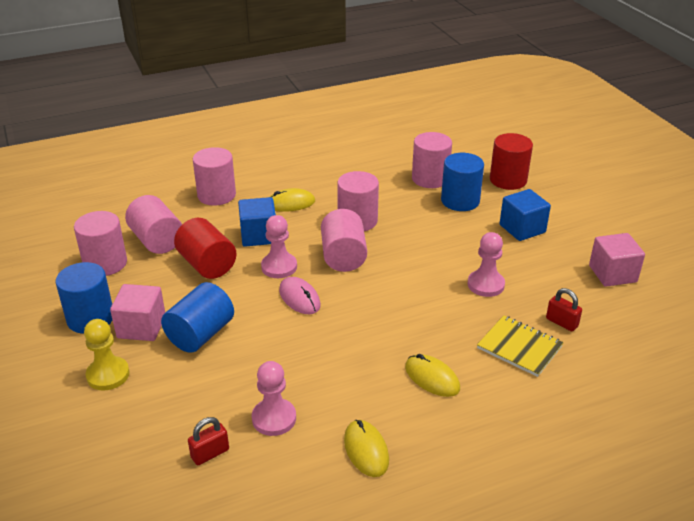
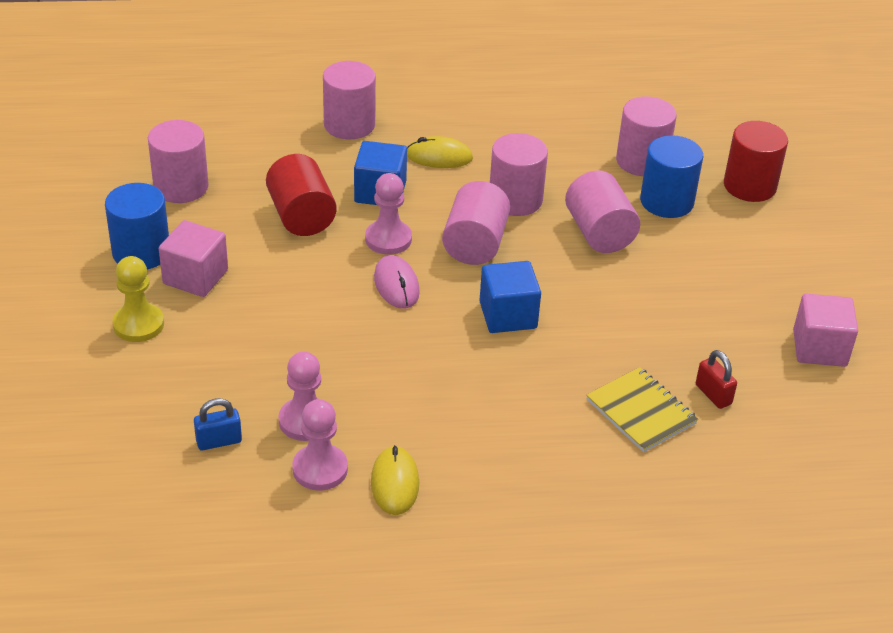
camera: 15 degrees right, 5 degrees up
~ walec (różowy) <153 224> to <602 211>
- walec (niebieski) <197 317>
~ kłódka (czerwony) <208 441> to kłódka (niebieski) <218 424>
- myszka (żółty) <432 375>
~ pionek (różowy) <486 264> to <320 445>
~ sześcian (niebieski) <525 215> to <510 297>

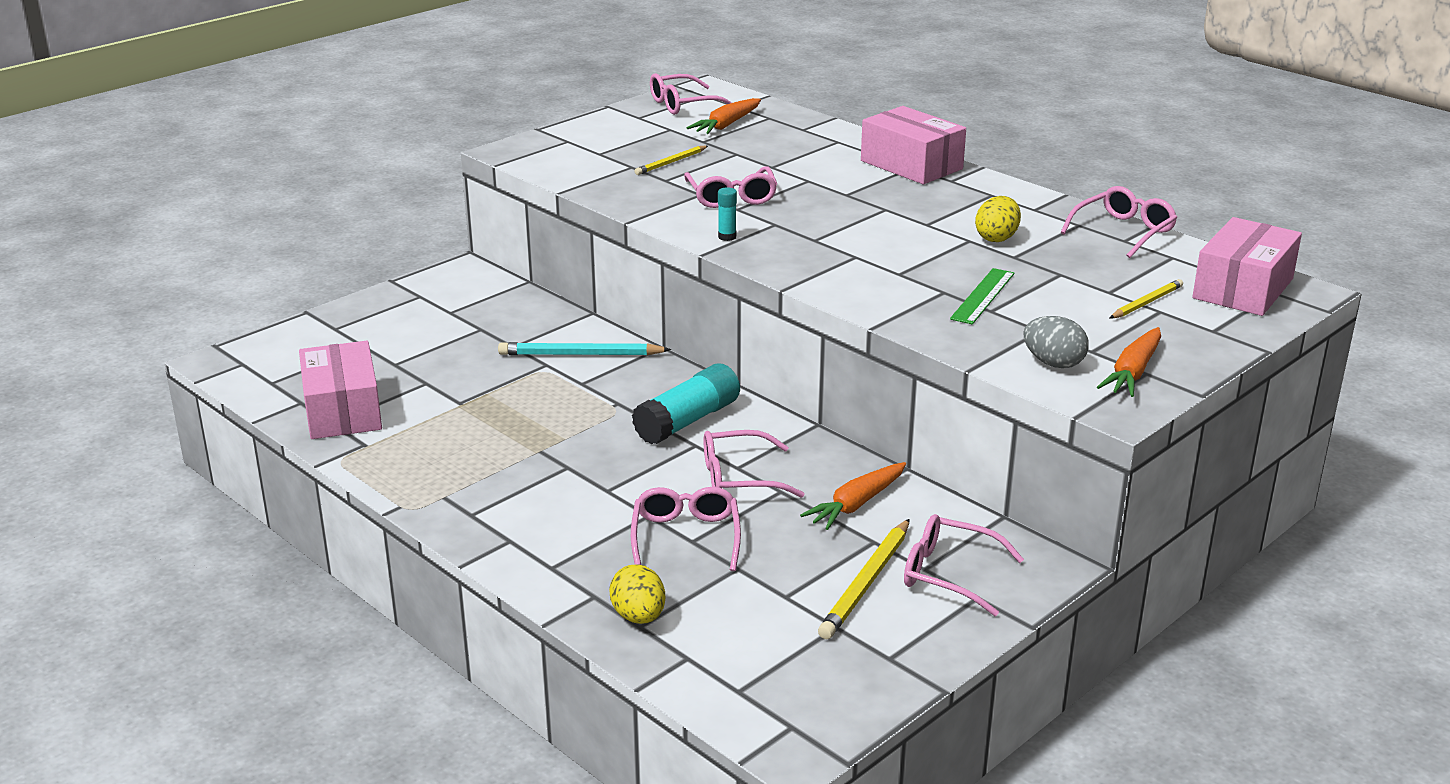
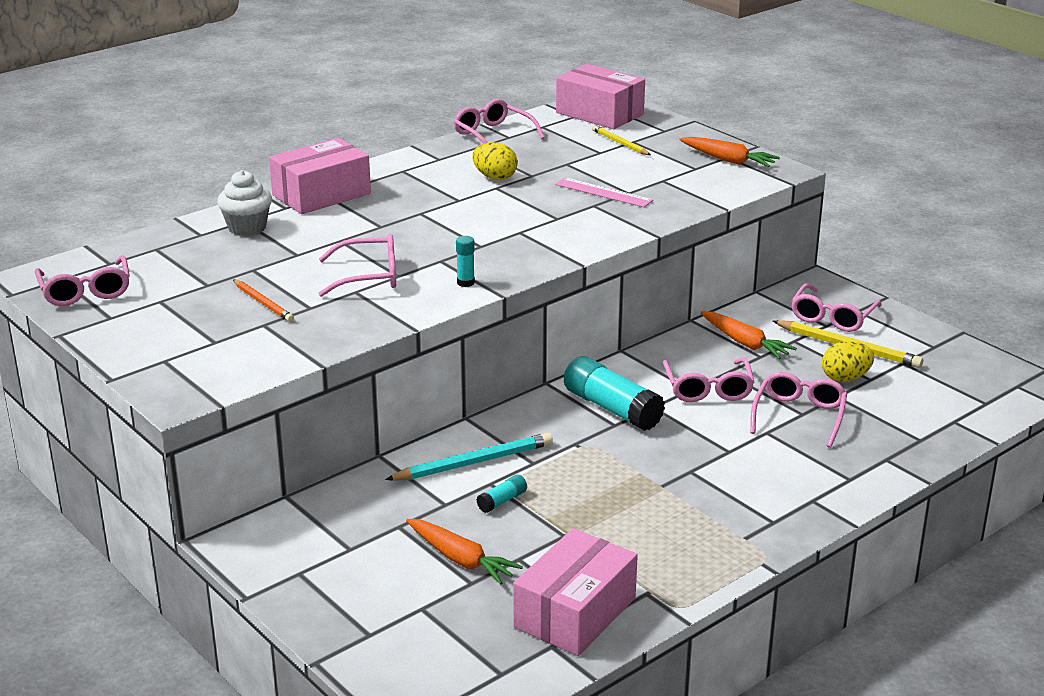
camera: 85 degrees left, 0 degrees up
~ pudełko (różowy) <340 390> = <575 592> 45 degrees counterclockwise
~ ołówek (turkusowy) <584 348> = <469 457> 120 degrees counterclockwise
~ jajko (żółty) <637 594> to <848 361>
~ okulary (różowy) <686 529> = <798 410> 105 degrees clockwise
~ ołówek (żółty) <671 160> to ołówek (pomarańczowy) <263 300>
~ marchewka (pomarańczowy) <724 116> to <464 552>
~ linijka (zielony) <982 296> to linijka (różowy) <604 192>
- jajko (szary) <1056 342>
+ muffinka (biały) <244 203>
+ klej w sztyfcie (turkusowy) <501 493>

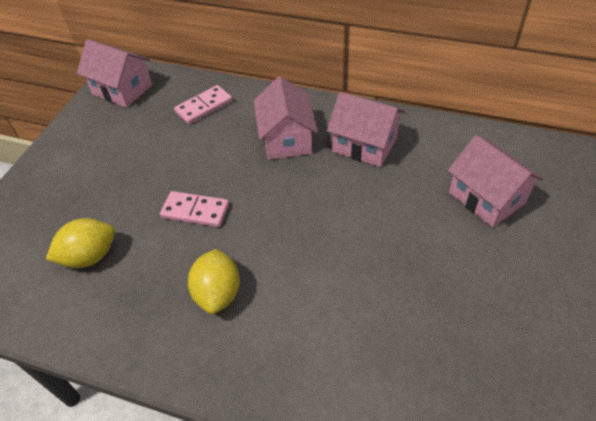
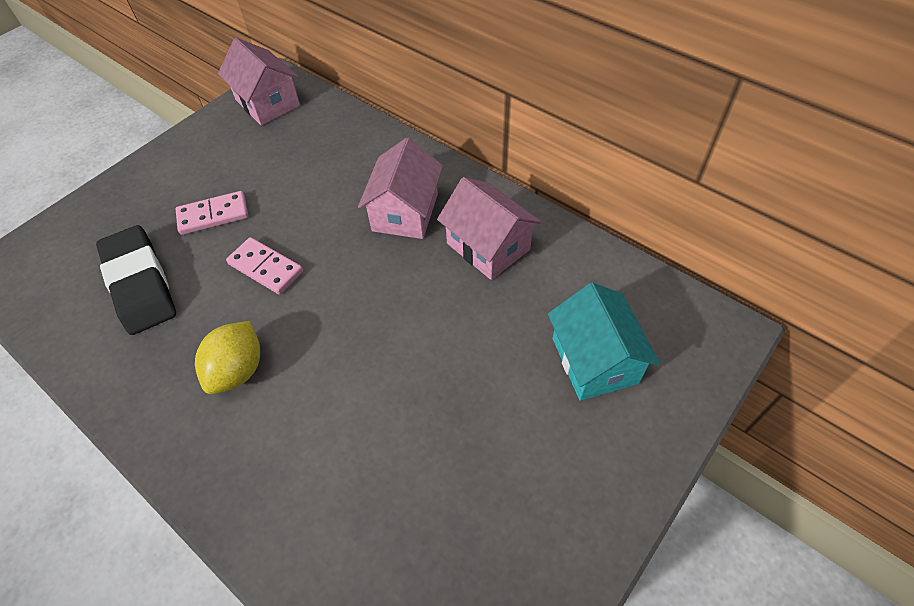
camera: 20 degrees right, 5 degrees up
~ cytryna (żółty) <80 243> to gumka do mazania (czarny) <136 280>
~ kostka domina (różowy) <203 104> to <212 213>
~ domek (różowy) <495 181> to domek (turkusowy) <604 341>

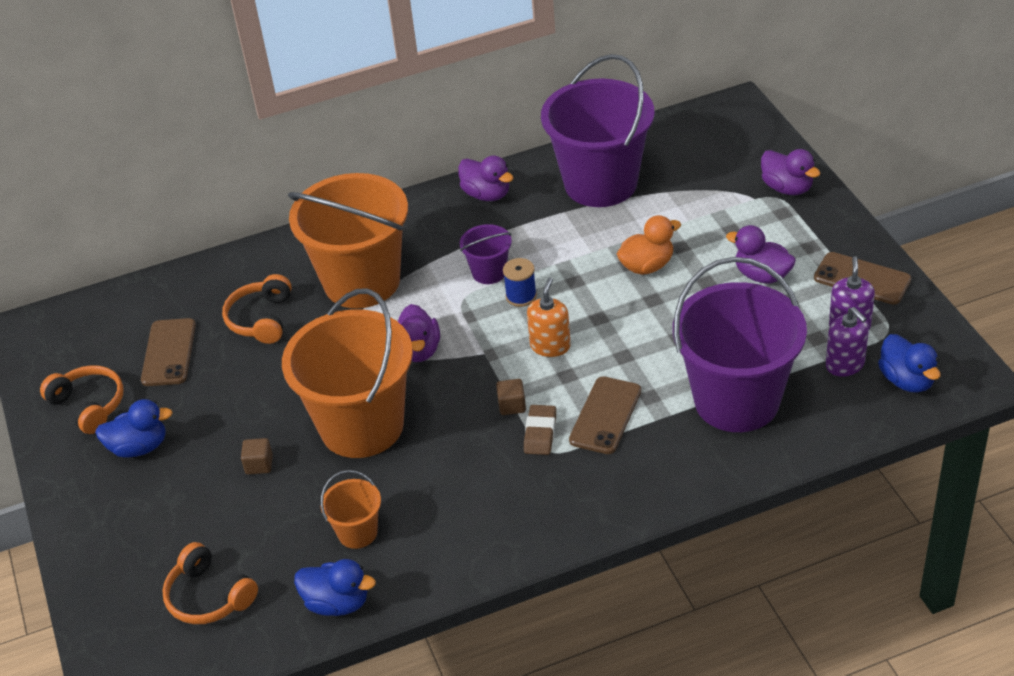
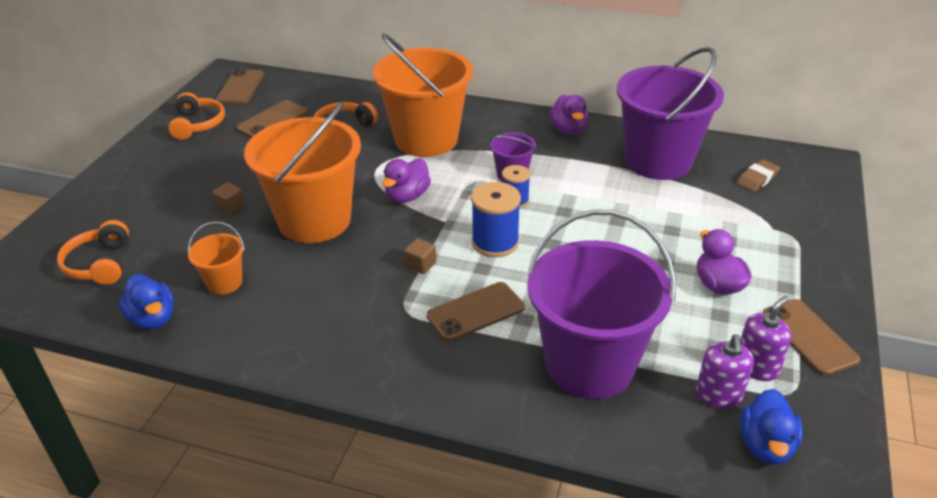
camera: 35 degrees right, 5 degrees down
- kaczka (niebieski) <134 428>
~ gumka do mazania (brązowy) <540 430> to <758 175>
~ dozownik mydła (pomarańczowy) <549 317> to szpulka (niebieski) <496 219>
- kaczka (pomarańczowy) <649 245>
- kaczka (fioletowy) <791 172>
+ telefon (brązowy) <240 86>

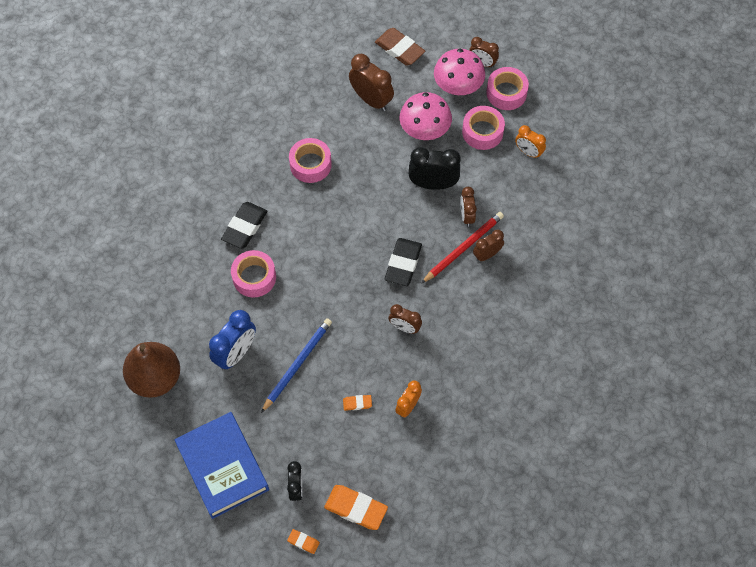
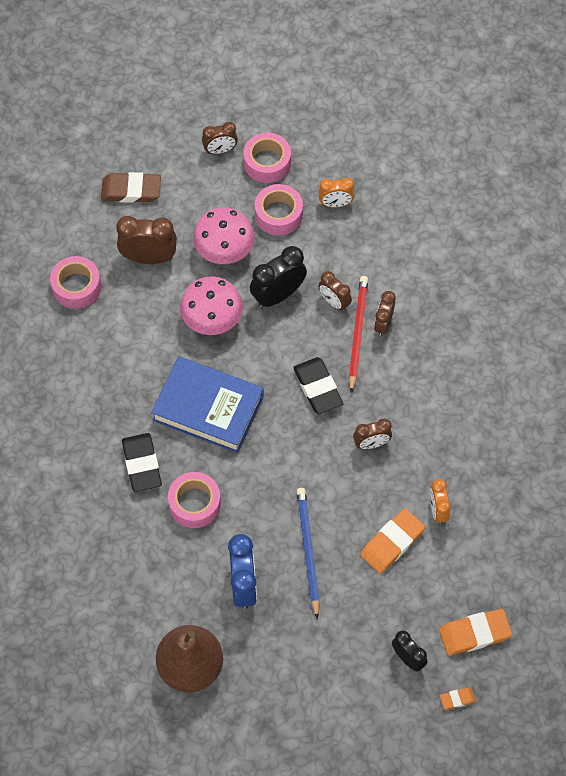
camera: 40 degrees left, 0 degrees up
~ książka (niebieski) <221 465> to <207 404>
~ taśma klejąca (różowy) <310 160> to <75 282>
~ gumka do mazania (pomarańczowy) <357 403> = <392 541> x2.01
~ grzyb (różowy) <459 72> to <211 305>

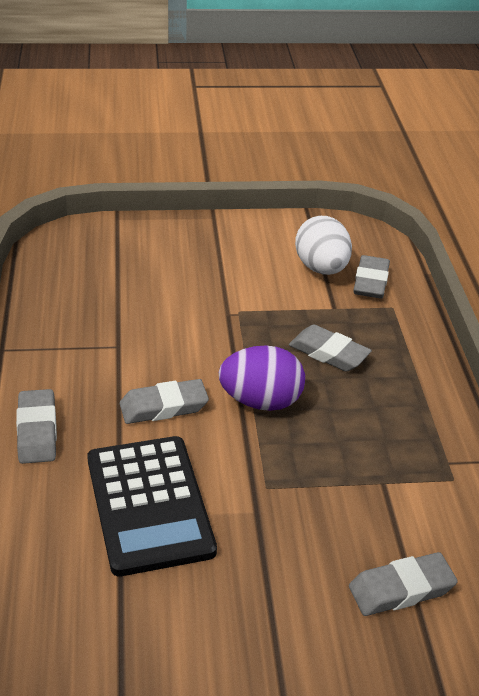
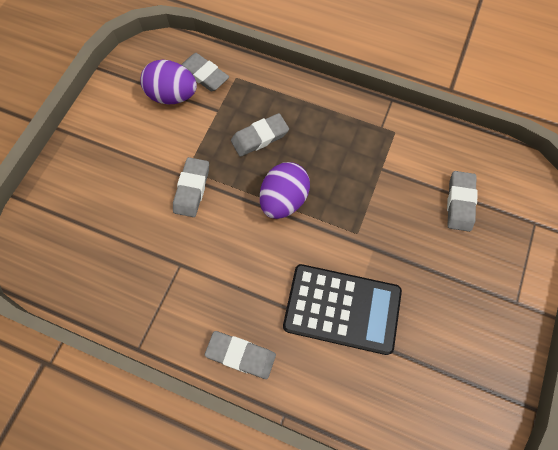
camera: 60 degrees left, 30 degrees up
~ gumka do mazania (szary) <164 401> to <191 187>
~ jajko (biały) <323 245> to jajko (fioletowy) <168 82>

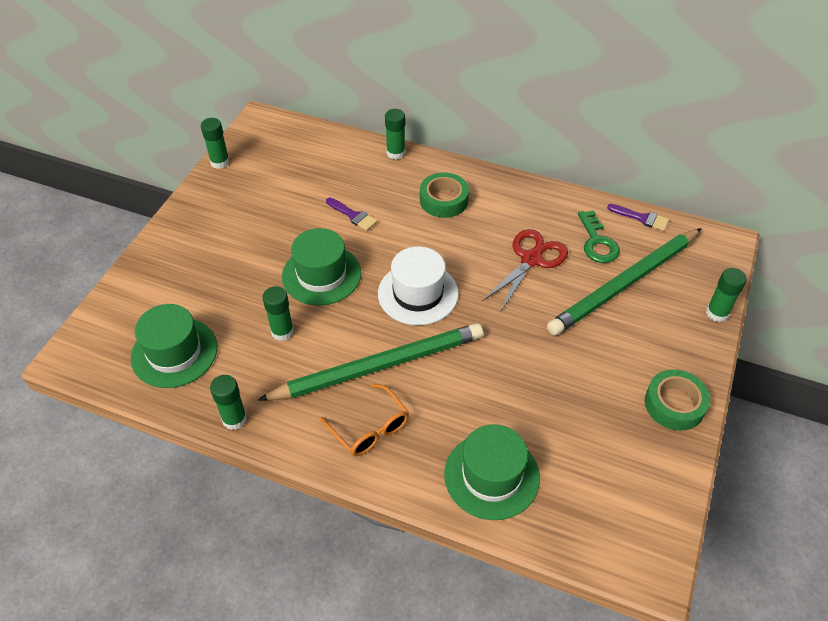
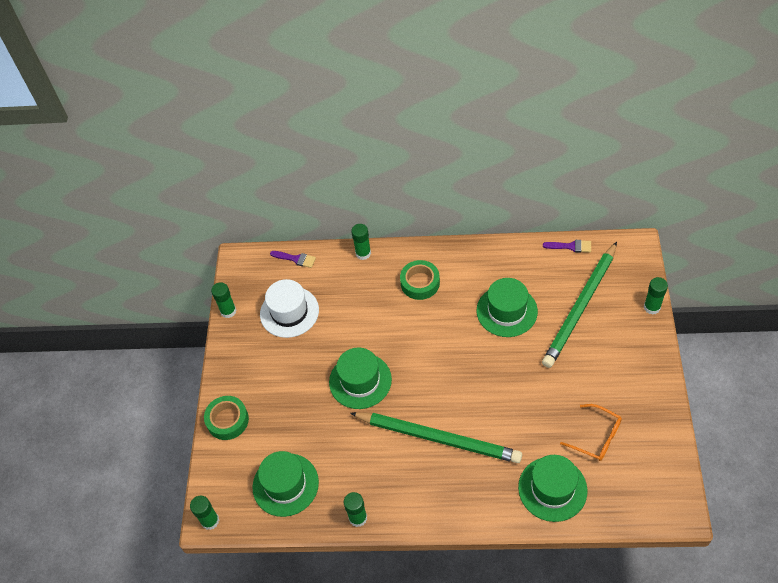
camera: 15 degrees left, 5 degrees up
~ ołówek (zielony) <370 362> = <436 437> 60 degrees clockwise
~ klej w sztyfcie (zielony) <278 313> to <204 513>
~ okulary (pomarańczowy) <364 420> to <591 432>
~ pędzel (fioletowy) <351 214> to <293 259>
~ kapelusz (biały) <418 285> to <289 308>
~ nożyczki (czerwony) <525 270> to kapelusz (zielony) <507 307>
- klucz (zielony) <599 236>
~ taśma klejąca (zielony) <677 400> to <226 418>

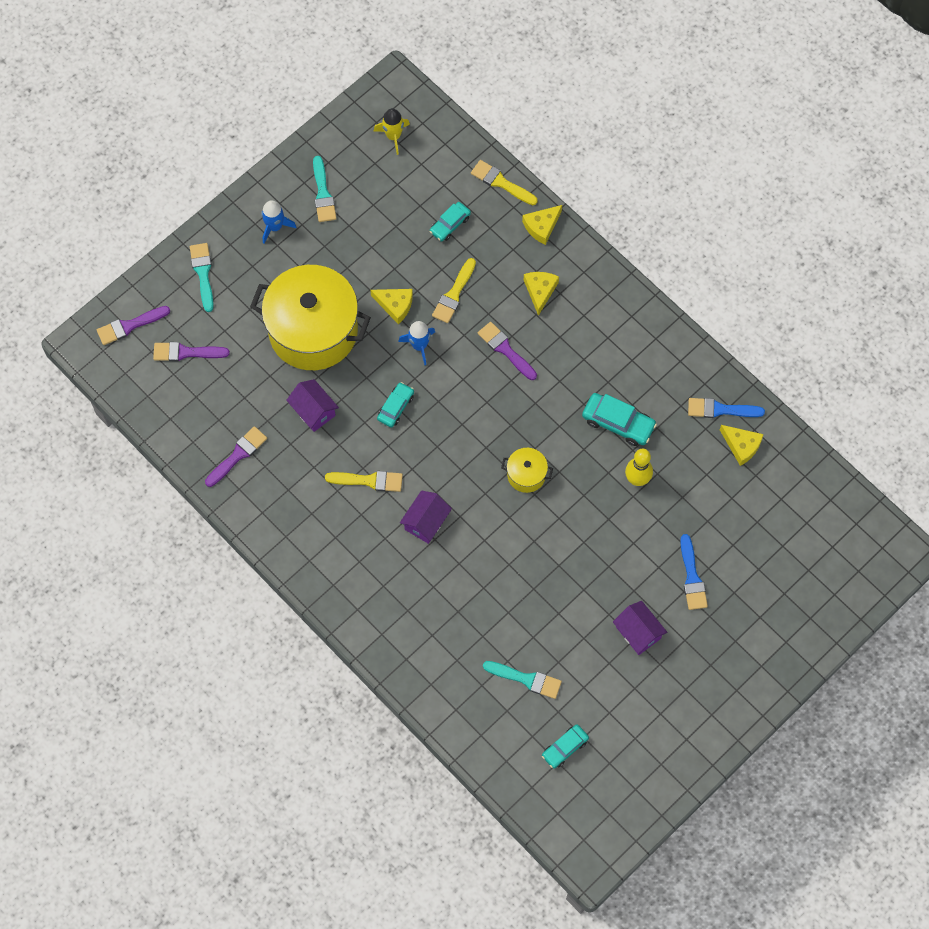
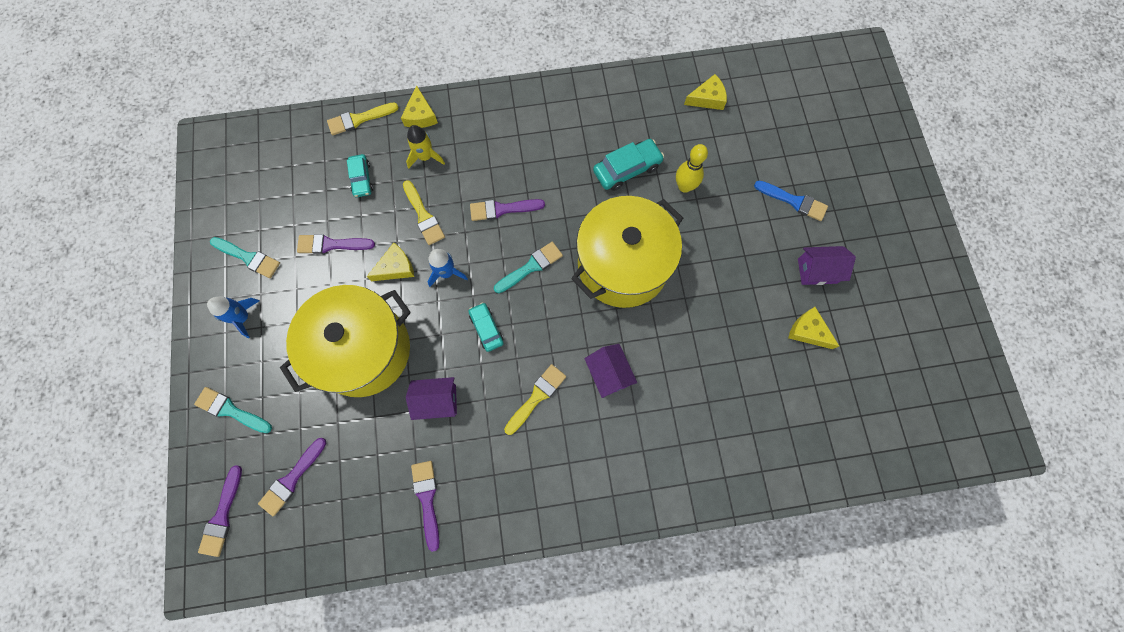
camera: 55 degrees left, 5 degrees up
~ rakieta (żółty) <392 131> to <425 147>
~ pędzel (turkusowy) <522 680> to <528 267>
~ garnek (żółty) <527 470> = <627 252> x2.36
~ ser (żółty) <541 294> to <813 328>
- samochód (turkusowy) <565 747>
- pędzel (niebieski) <726 408>
+ pędzel (fioletowy) <336 244>

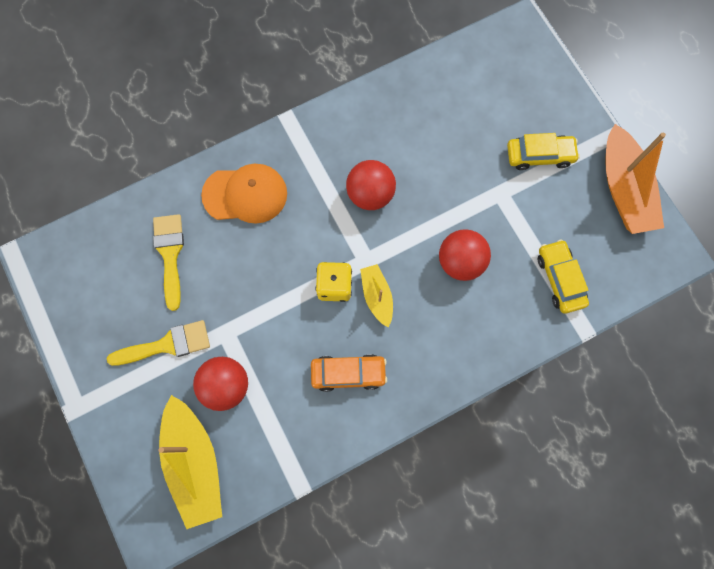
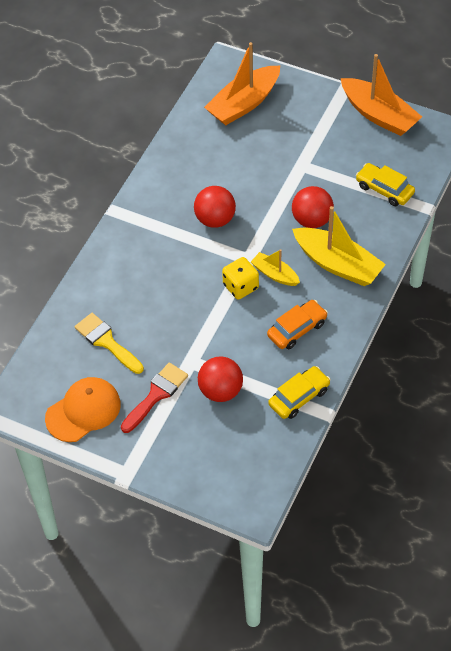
camera: 35 degrees left, 20 degrees down
~ pędzel (żółty) <158 343> to pędzel (czerwony) <154 397>
~ łódka (żółty) <190 462> to <339 246>
~ czapka (pomarańczowy) <244 194> to <83 409>
~ samochód (żółty) <543 151> to <299 392>
+ łódka (pomarańczowy) <242 83>

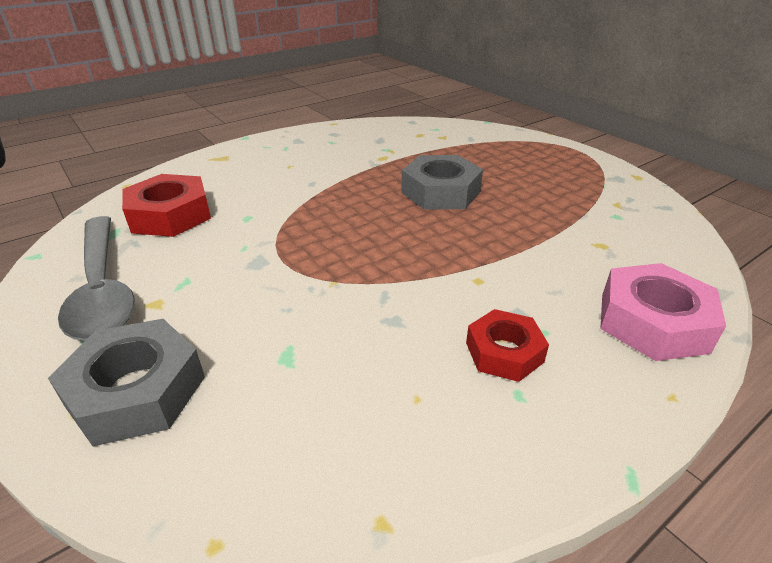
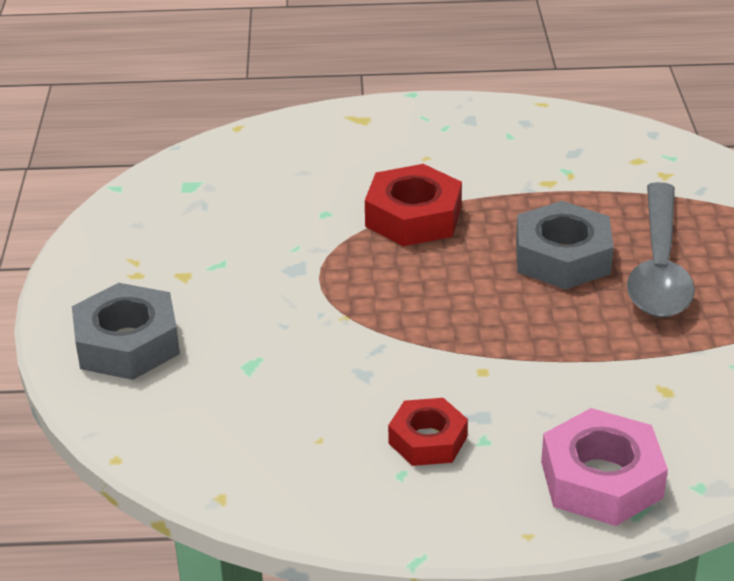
camera: 35 degrees right, 0 degrees up
~ łyżka (szary) <96 278> to <661 249>
~ nakrętka (czerwony) <166 205> to <413 205>

